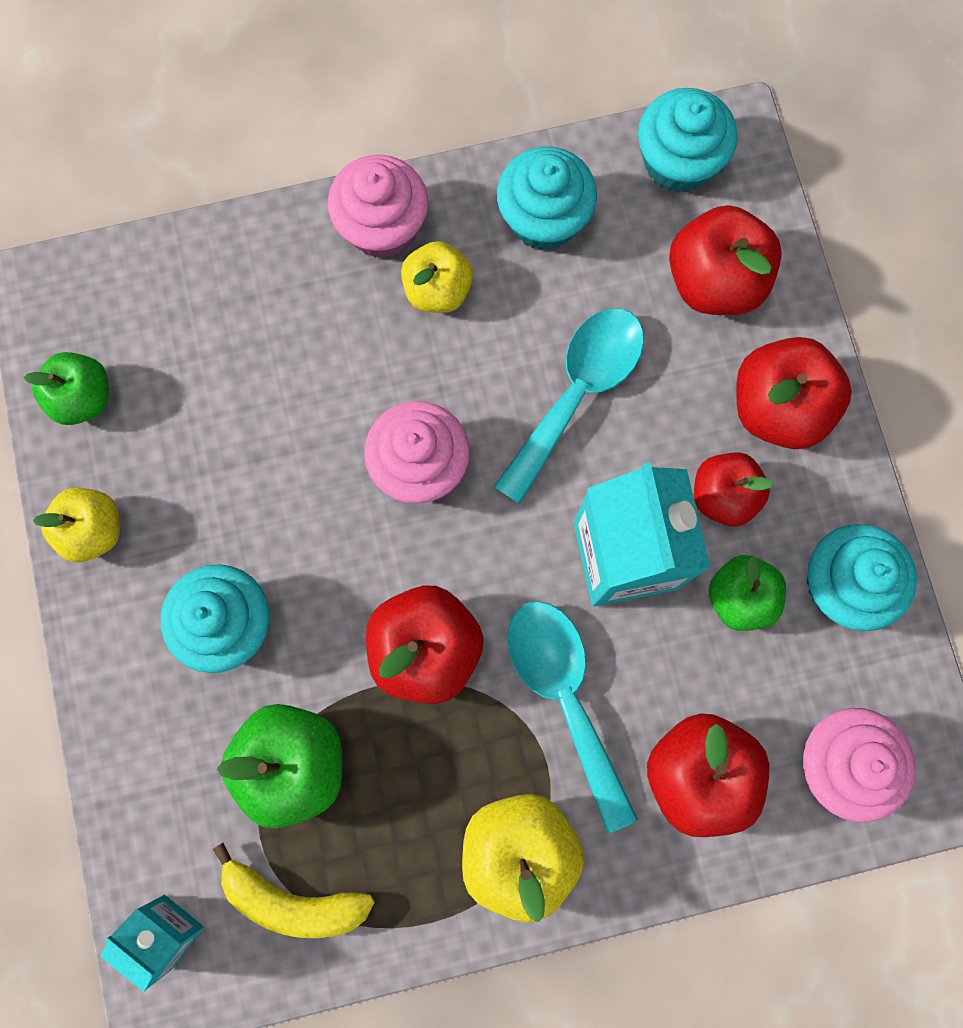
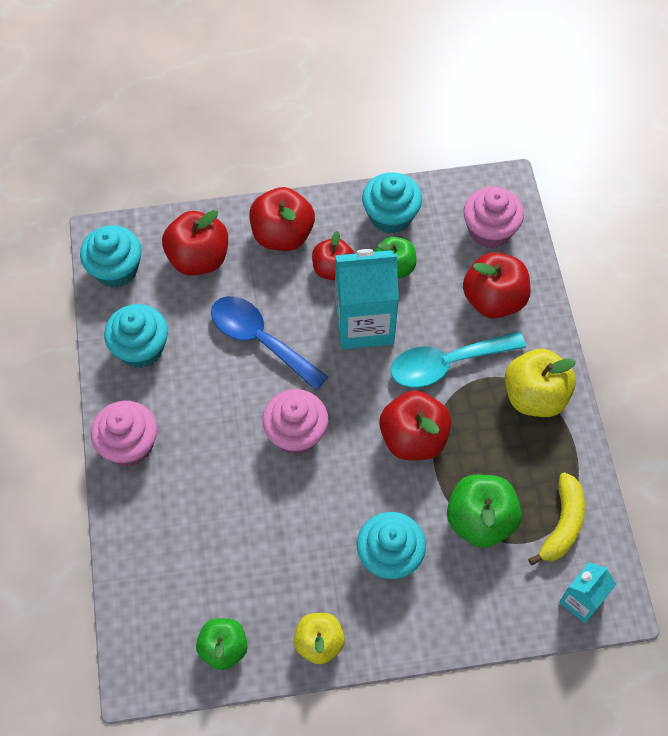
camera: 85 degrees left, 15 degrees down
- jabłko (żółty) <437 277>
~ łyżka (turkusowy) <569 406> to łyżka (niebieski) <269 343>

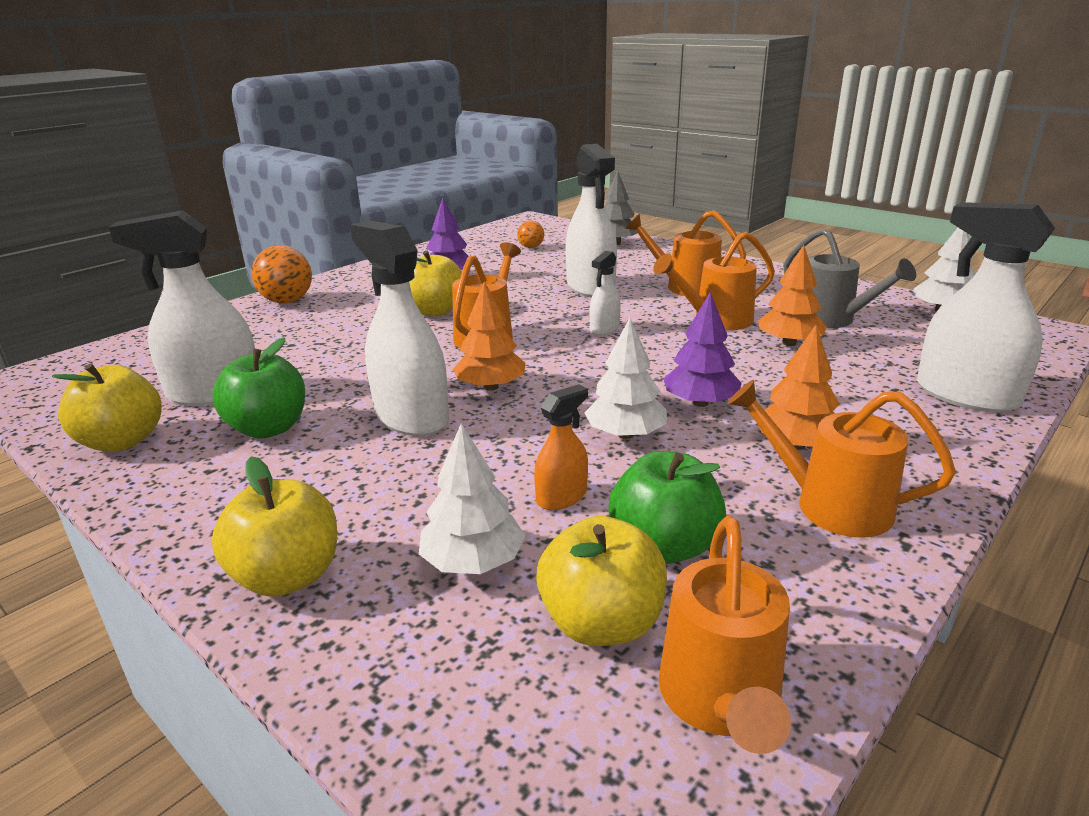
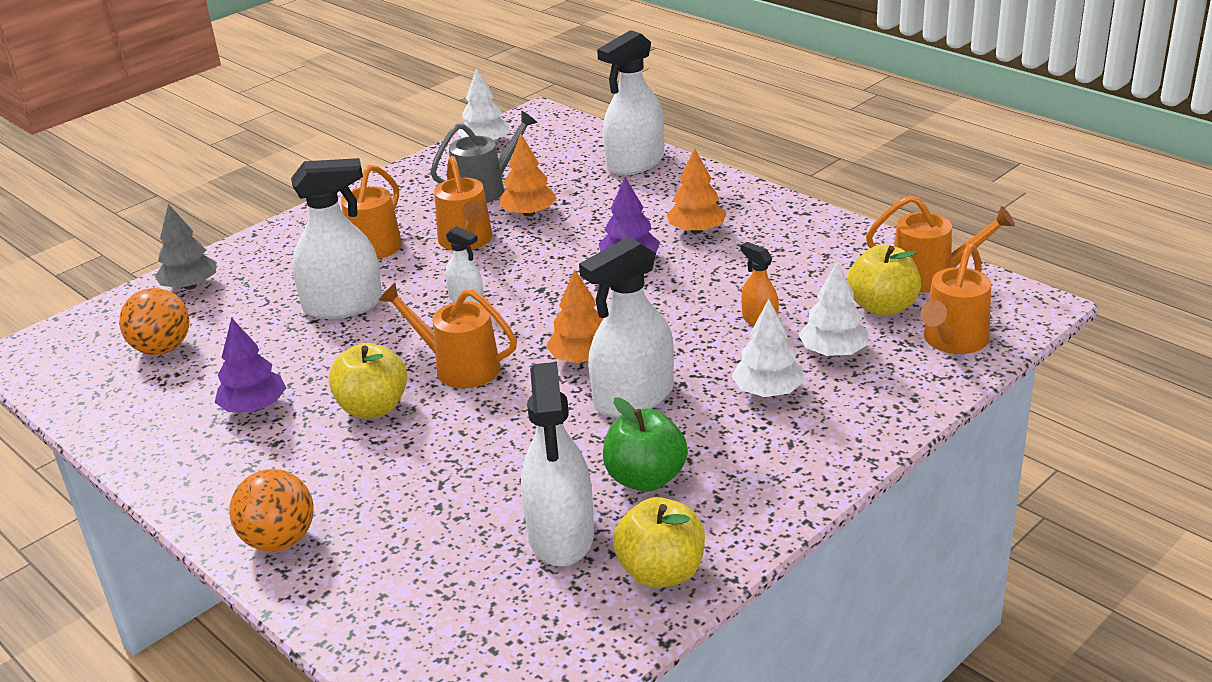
camera: 85 degrees left, 5 degrees up
- jabłko (żółty) <274 526>
~ piłka (pomarańczowy) <530 234> = <154 321> x1.76
~ drzewko (biały) <625 378> to <768 348>
- jabłko (zielony) <667 507>
~ konewka (pomarańczowy) <841 459> to <955 299>

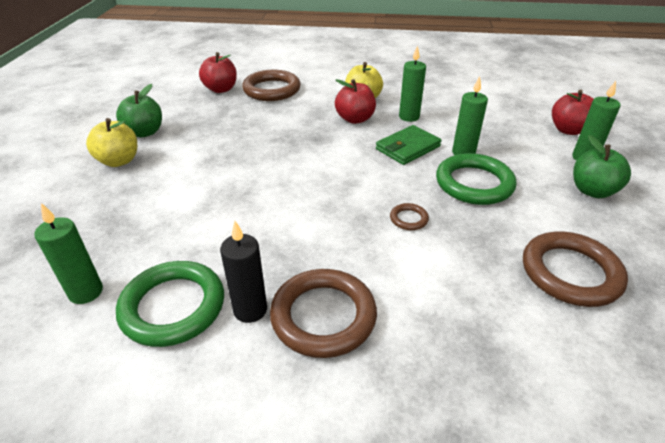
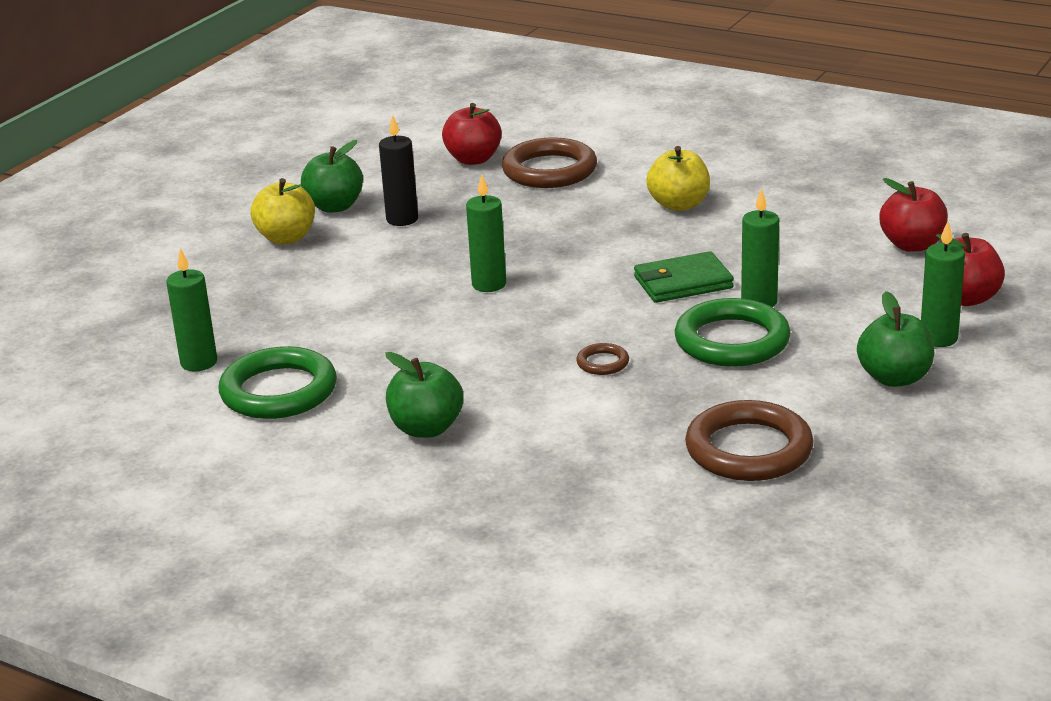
camera: 25 degrees right, 10 degrees down
~ świeca (czarny) <243 272> to <398 170>
~ pierścień (brązowy) <323 313> to jabłko (zielony) <424 395>
~ jabłko (czerwony) <355 101> to <913 215>
~ świeca (zielony) <412 83> to <486 233>

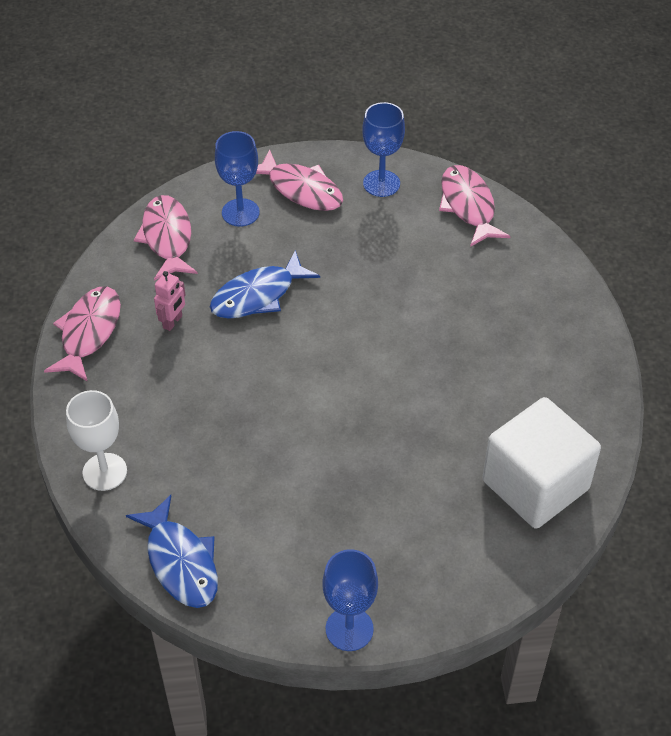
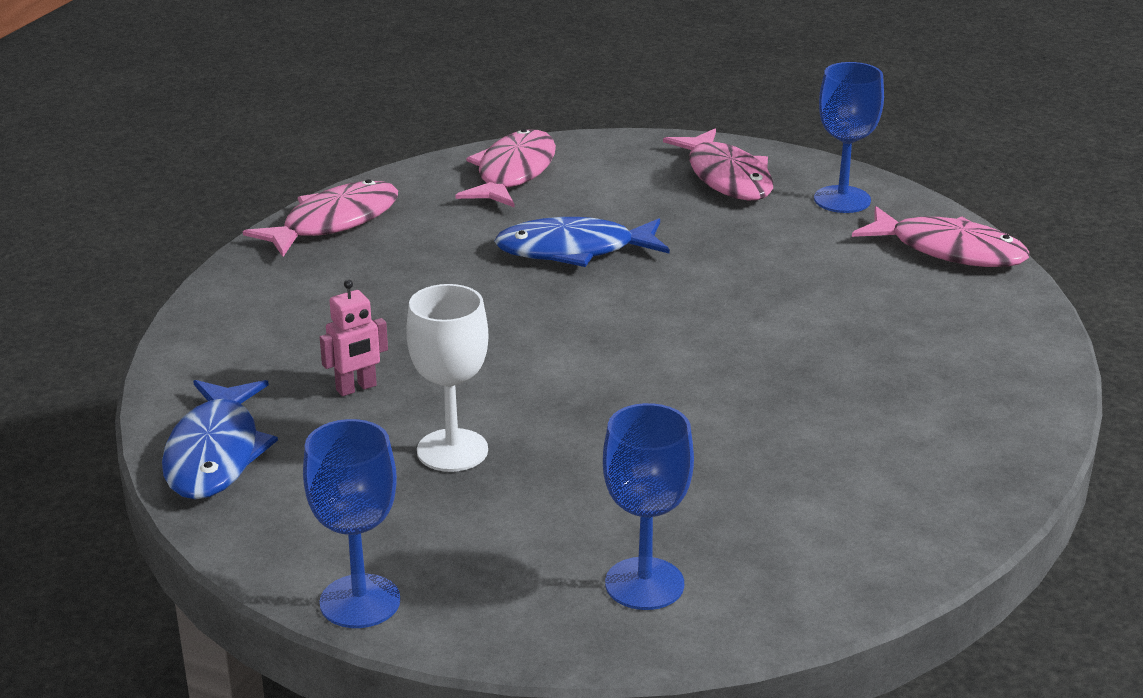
camera: 30 degrees right, 20 degrees down
~ kielich (biały) <96 440> to <447 378>
~ robot (różowy) <170 301> to <354 338>
~ kielich (niebieski) <237 179> to <648 506>
~ ryba (różowy) <475 206> = <940 236> 105 degrees clockwise
- sześcian (biały) <541 463>

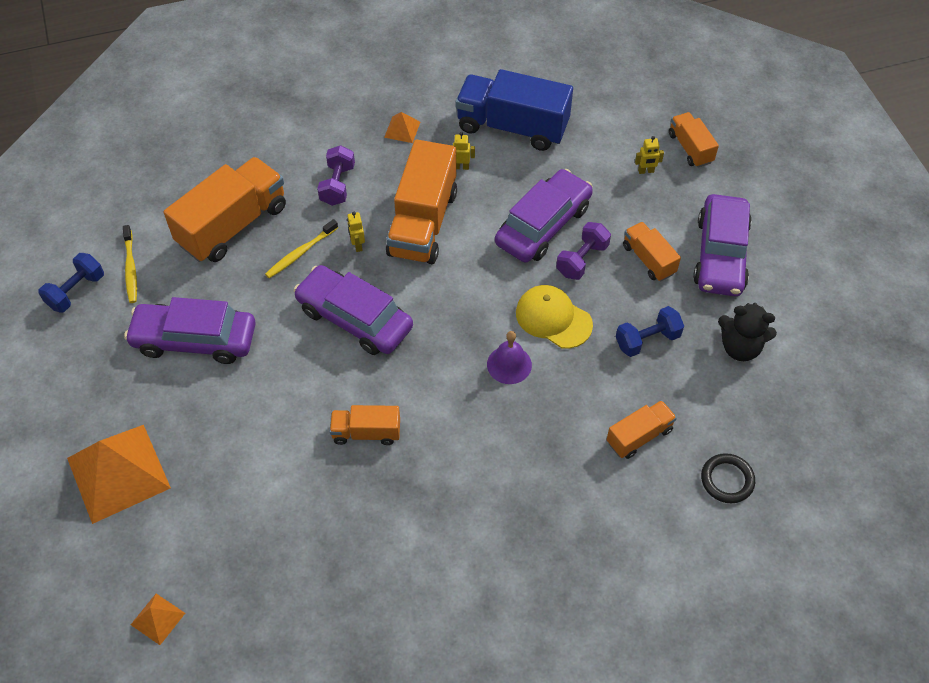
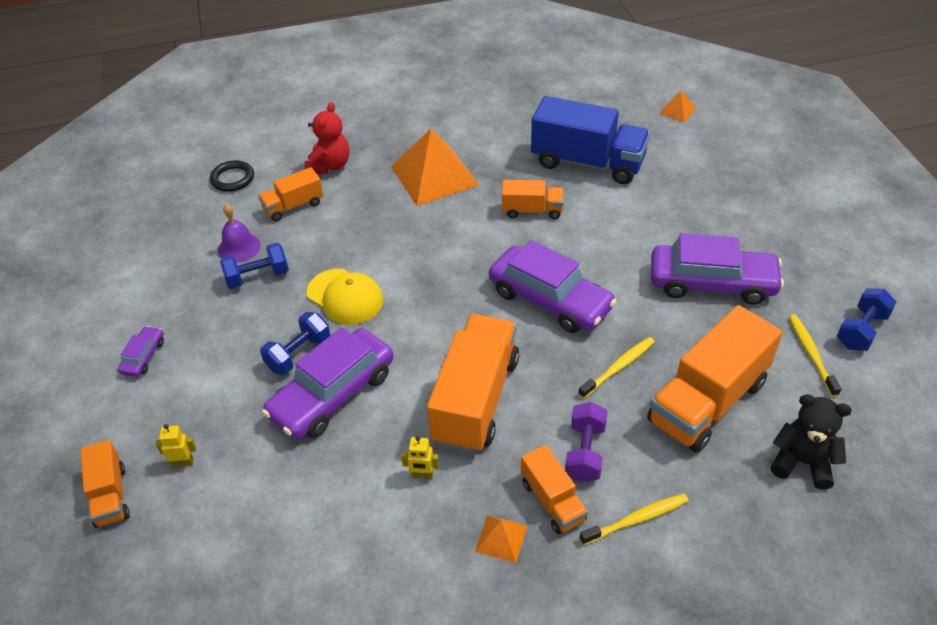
camera: 175 degrees left, 10 degrees down
~ piramida (pomarańczowy) <119 474> to <435 167>
- robot (żółty) <356 232>
~ ciężarówka (niebieski) <514 110> to <590 140>
~ dzwonek (fioletowy) <509 357> to <239 233>
~ hantel (fioletowy) <583 251> to hantel (niebieski) <295 343>
~ ciężarówka (pomarańczowy) <652 251> to <554 489>
~ samochód (fioletowy) <722 245> = <141 351> x0.45
~ miś (czarny) <747 332> to <811 442>
+ miś (czerwony) <327 138>
+ szczoteczka do zębów (żółty) <634 519>

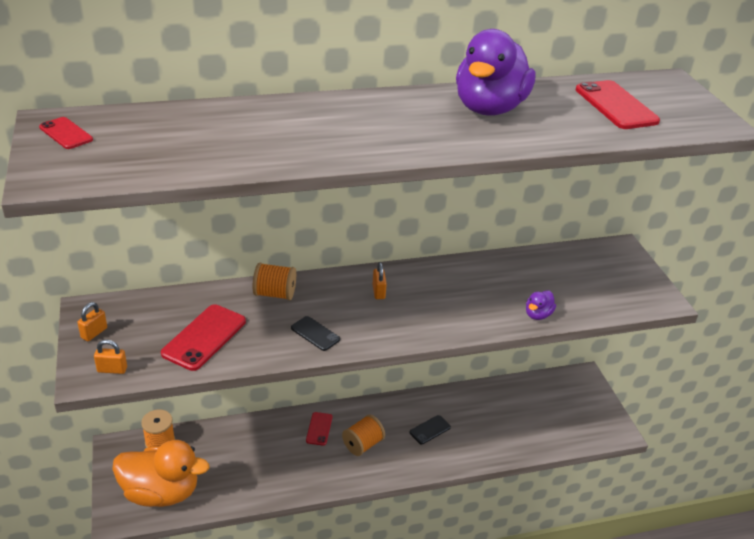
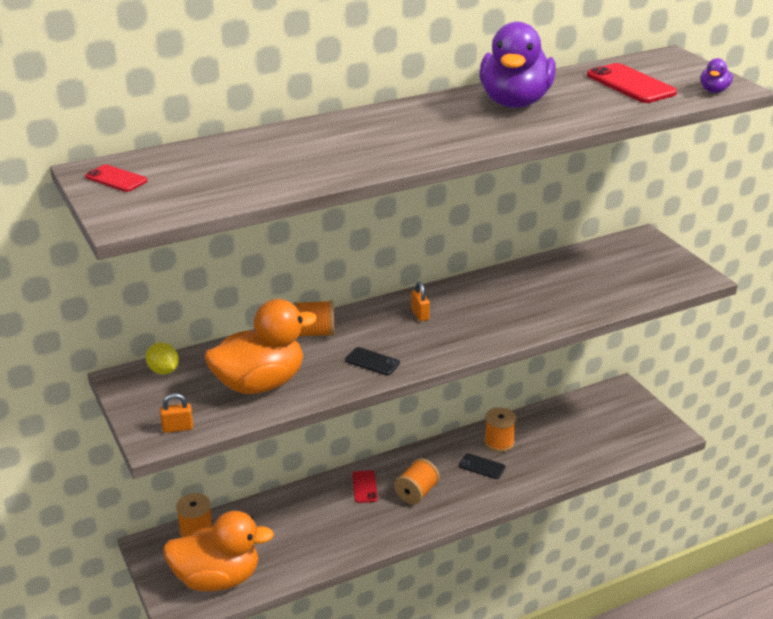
camera: 10 degrees left, 5 degrees down
- kłódka (pomarańczowy) <92 321>
~ telefon (czerwony) <203 337> to kaczka (pomarańczowy) <260 346>
~ telefon (czarny) <430 429> = <482 466> 75 degrees clockwise
~ kaczka (fioletowy) <541 305> to <717 75>
+ cytryna (żółty) <162 358>
+ szpulka (pomarańczowy) <500 429>

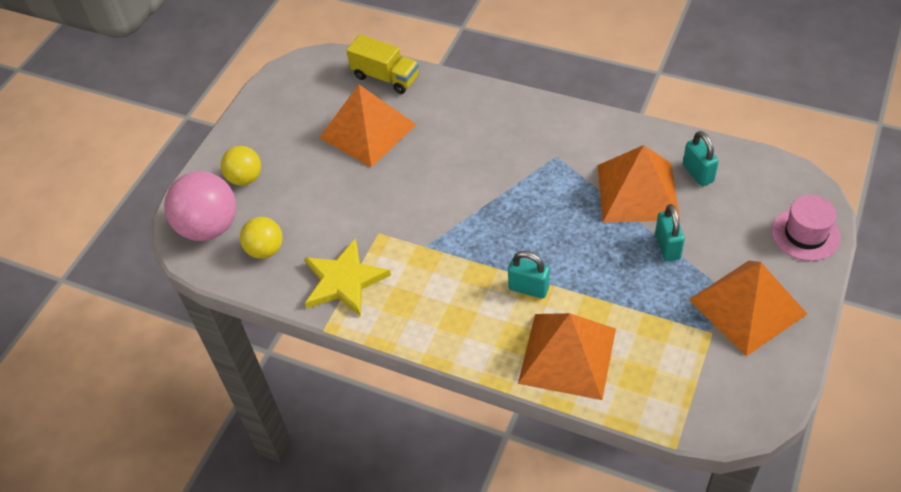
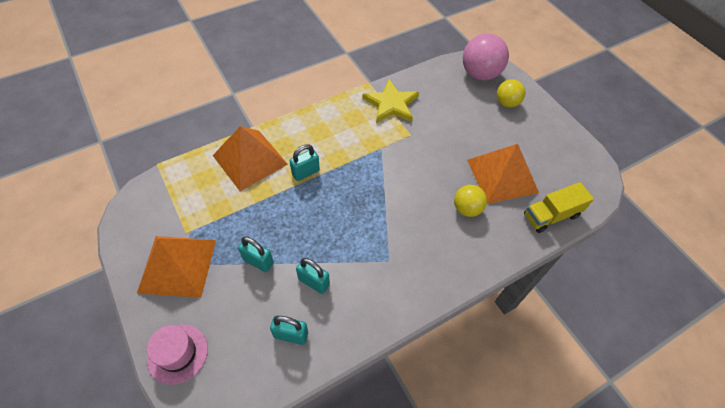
camera: 120 degrees right, 5 degrees up
~ piłka (żółty) <261 238> to <470 201>
~ piramida (pomarańczowy) <638 184> to kłódka (turkusowy) <313 276>

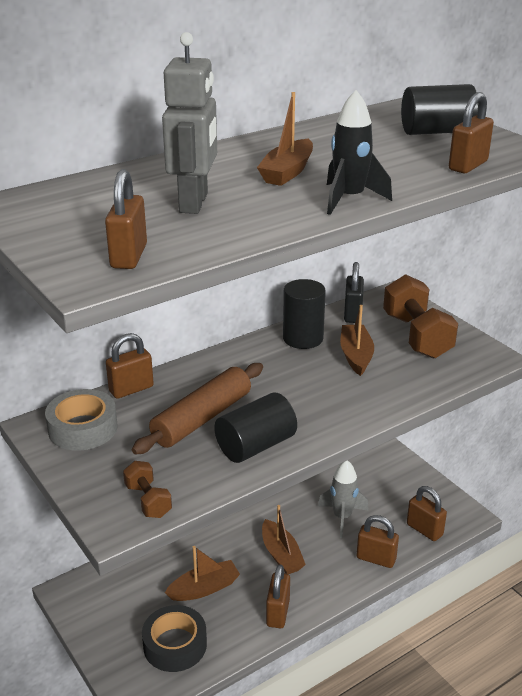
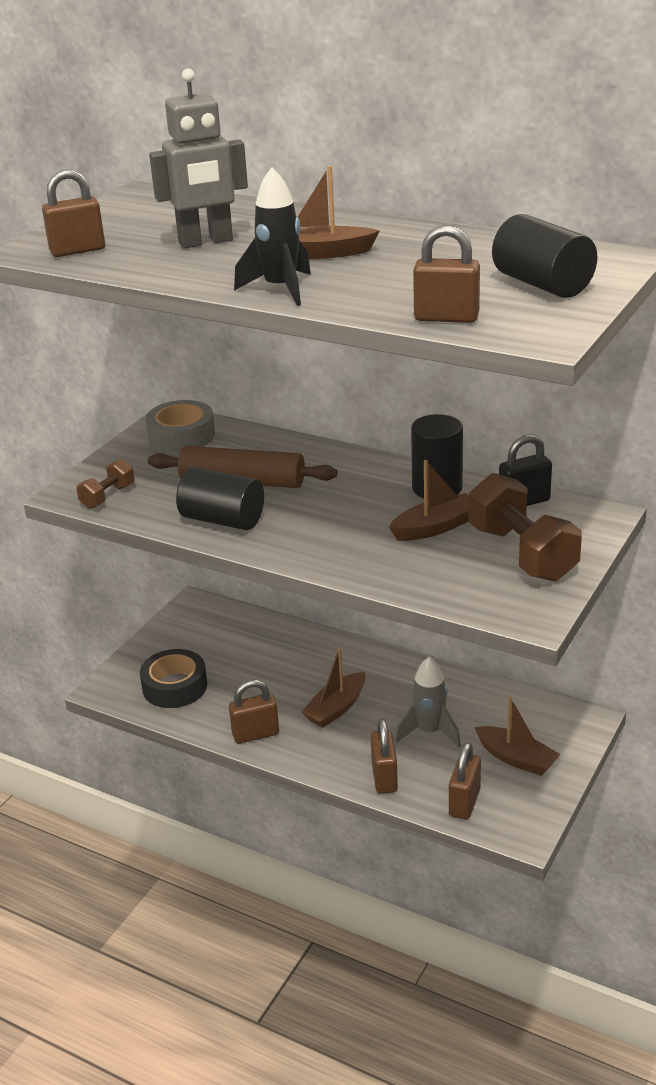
camera: 65 degrees right, 0 degrees up
- kłódka (brązowy) <130 366>
~ łódka (brązowy) <202 573> to <517 736>
~ hantel (brązowy) <420 316> = <525 527> 75 degrees counterclockwise

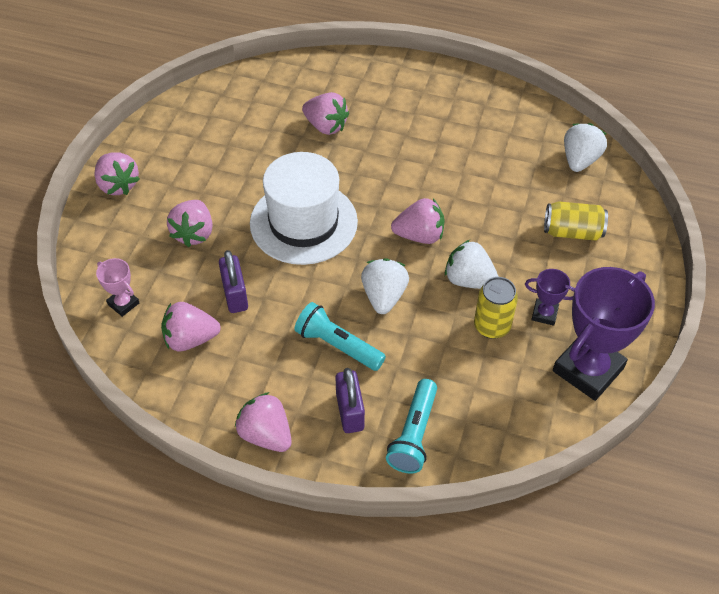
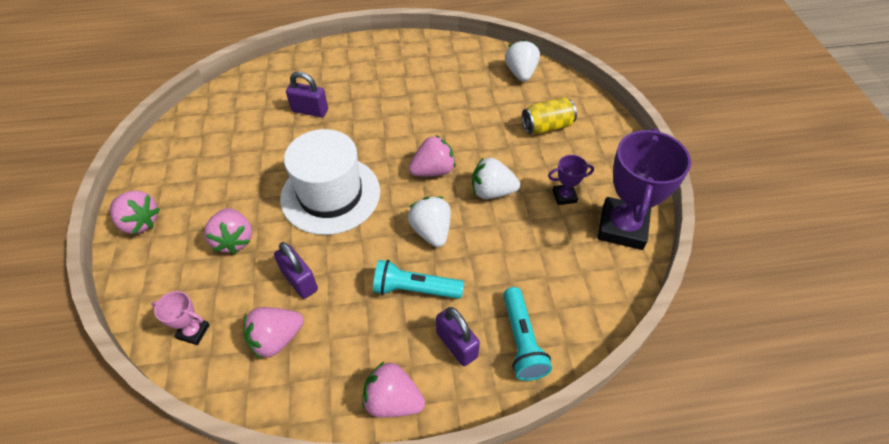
camera: 25 degrees left, 0 degrees up
~ truskawka (różowy) <325 113> to kłódka (fioletowy) <307 94>
- puszka (żółty) <496 308>

